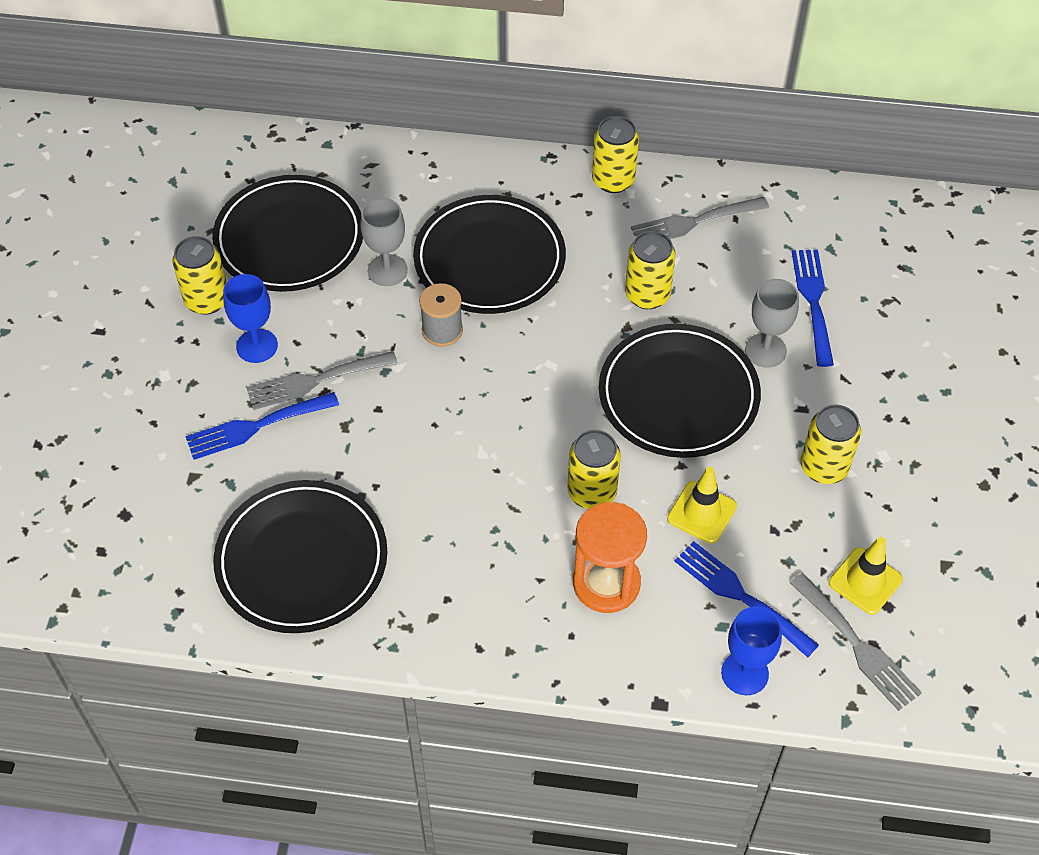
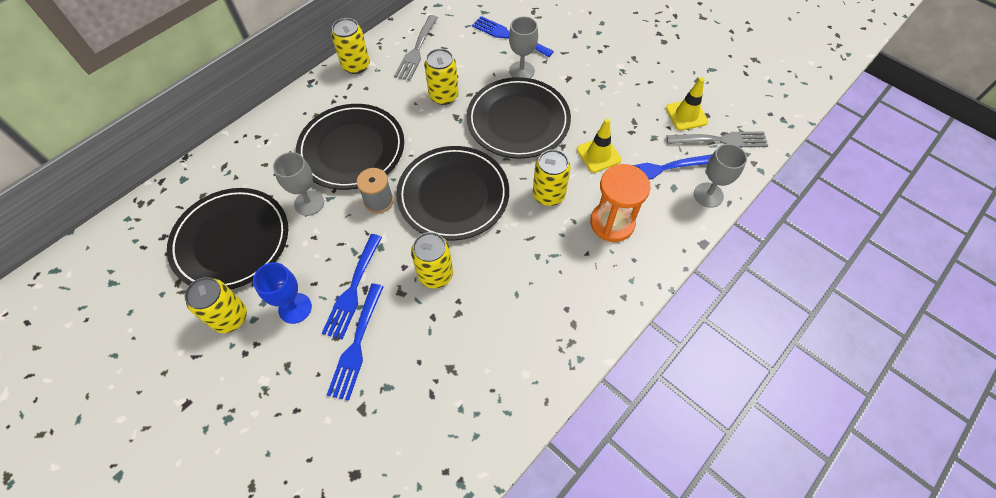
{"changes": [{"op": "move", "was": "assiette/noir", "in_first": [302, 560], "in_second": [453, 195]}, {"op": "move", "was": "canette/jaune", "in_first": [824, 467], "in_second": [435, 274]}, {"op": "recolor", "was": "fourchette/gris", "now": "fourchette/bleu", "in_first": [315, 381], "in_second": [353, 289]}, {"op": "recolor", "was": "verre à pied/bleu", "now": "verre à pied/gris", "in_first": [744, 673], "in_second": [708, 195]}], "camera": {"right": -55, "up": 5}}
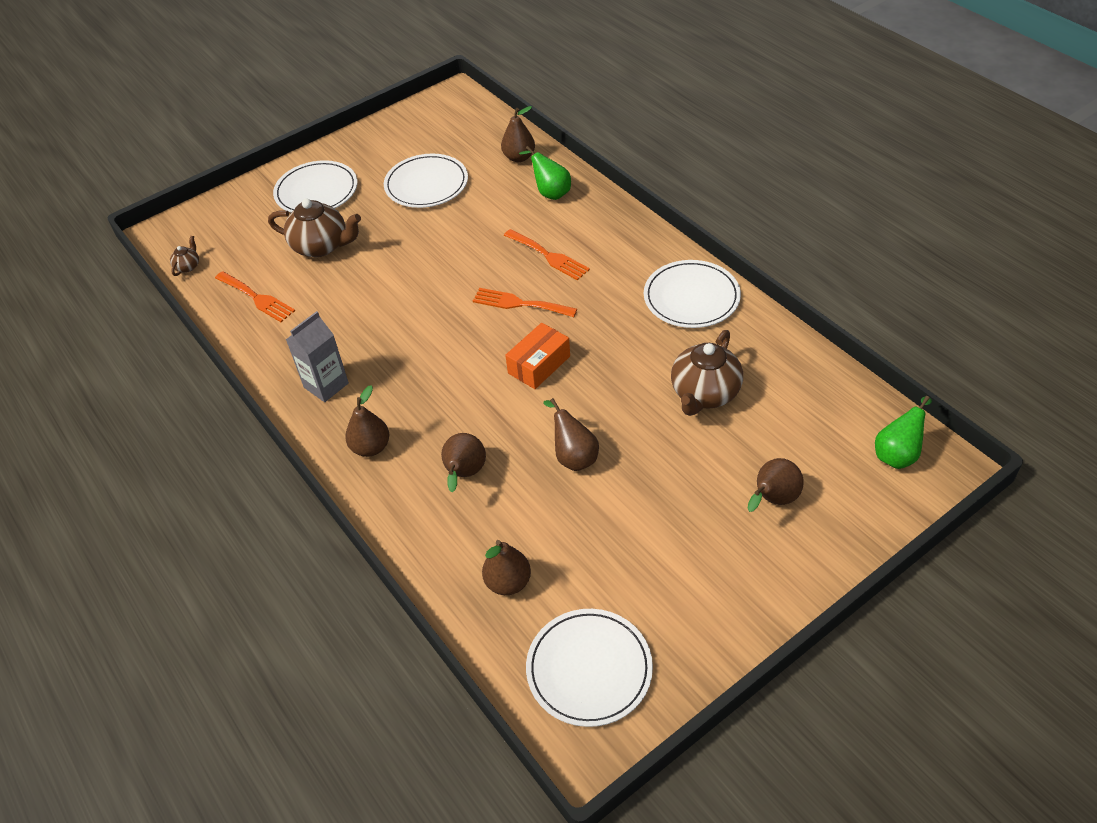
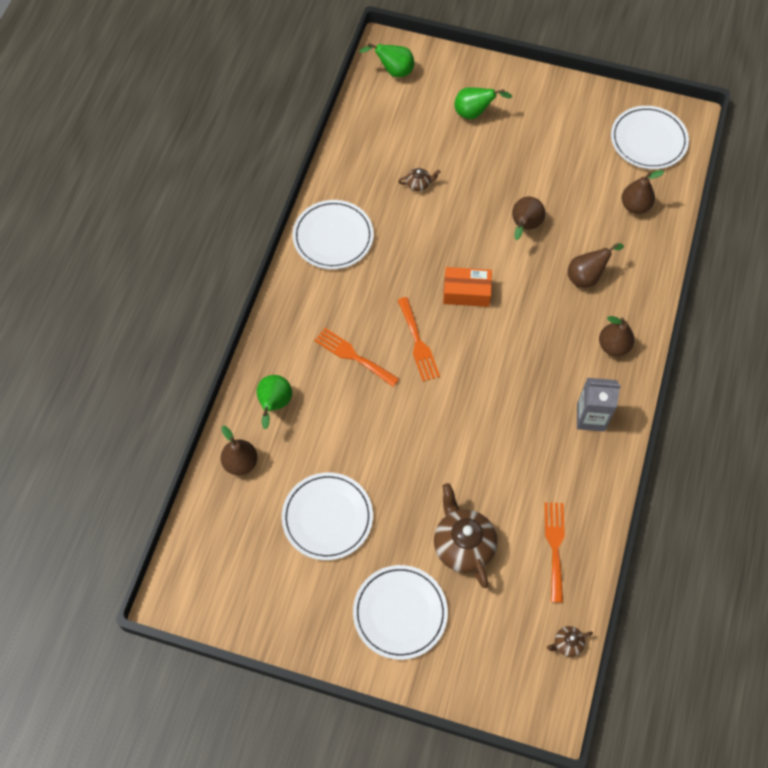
{"changes": [{"op": "recolor", "was": "poire/marron", "now": "poire/vert", "in_first": [773, 499], "in_second": [474, 113]}, {"op": "rotate", "was": "fourchette/orange", "in_first": [549, 256], "in_second": [353, 356], "clockwise": -60}, {"op": "resize", "was": "théière/marron", "in_first": [704, 393], "in_second": [418, 184], "ratio": 0.46}], "camera": {"right": -130, "up": 15}}
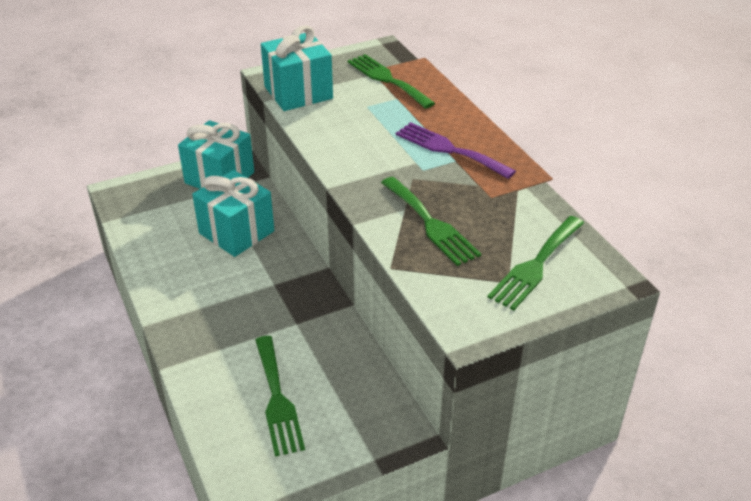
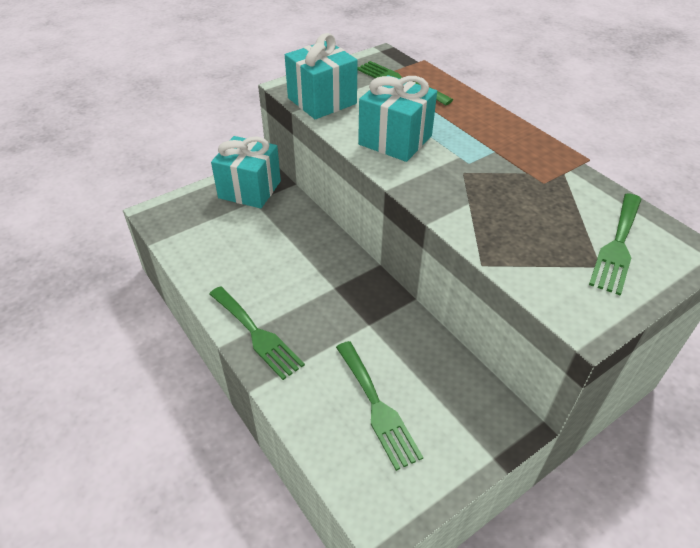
{"changes": [{"op": "delete", "was": "fourchette/violet", "in_first": [449, 149]}, {"op": "move", "was": "cadeau/turquoise", "in_first": [236, 232], "in_second": [395, 140]}, {"op": "move", "was": "fourchette/vert", "in_first": [430, 224], "in_second": [256, 334]}], "camera": {"right": -10, "up": 5}}
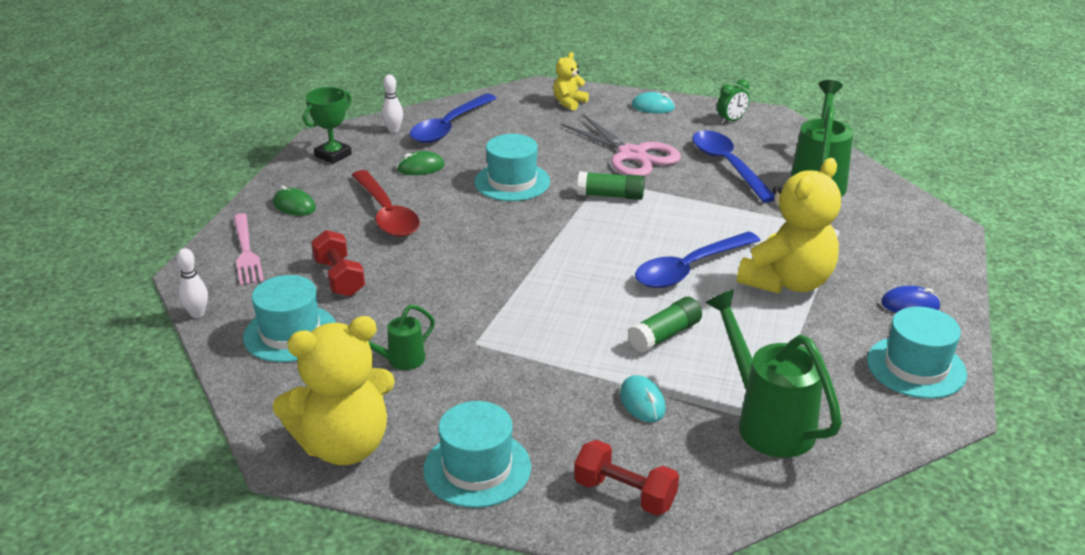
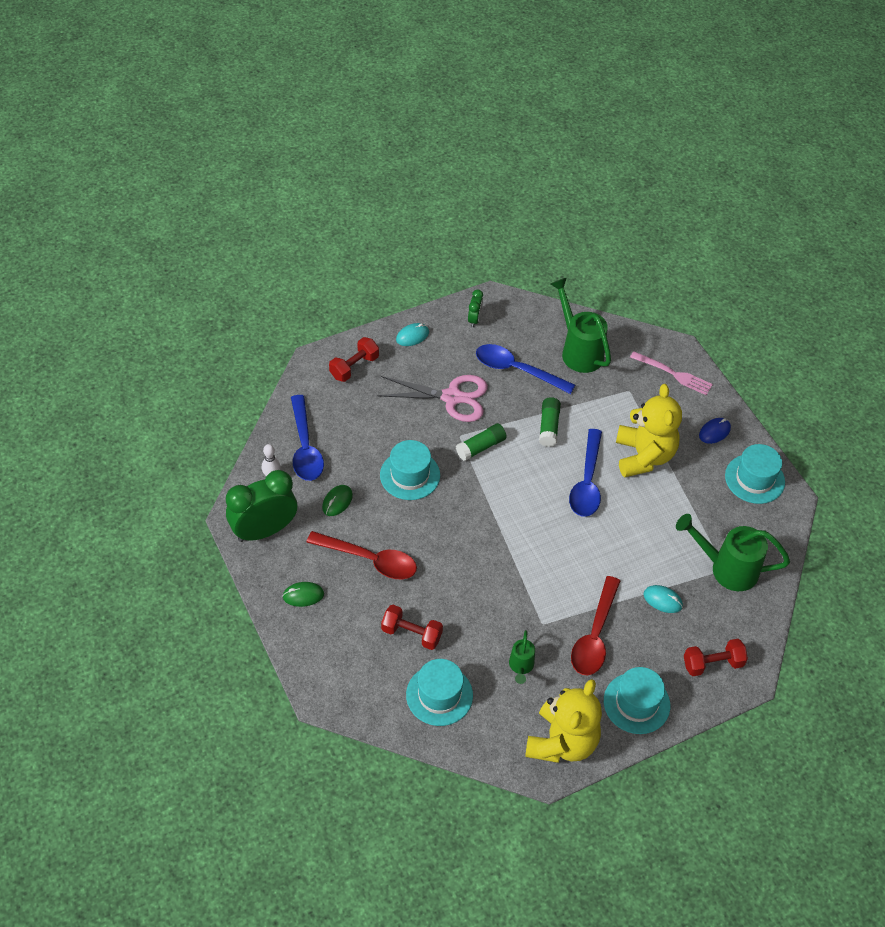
{"changes": [{"op": "delete", "was": "quille/blanc", "in_first": [197, 313]}, {"op": "insert", "now": "cuillère/rouge", "in_second": [595, 635]}, {"op": "move", "was": "fourchette/rose", "in_first": [246, 252], "in_second": [673, 374]}, {"op": "move", "was": "bâton de colle/vert", "in_first": [665, 335], "in_second": [549, 427]}, {"op": "replace", "was": "trophée/vert", "now": "réveil/vert", "in_first": [333, 155], "in_second": [264, 530]}, {"op": "replace", "was": "ours en peluche/jaune", "now": "haltère/rouge", "in_first": [569, 103], "in_second": [354, 367]}], "camera": {"right": -45, "up": 20}}
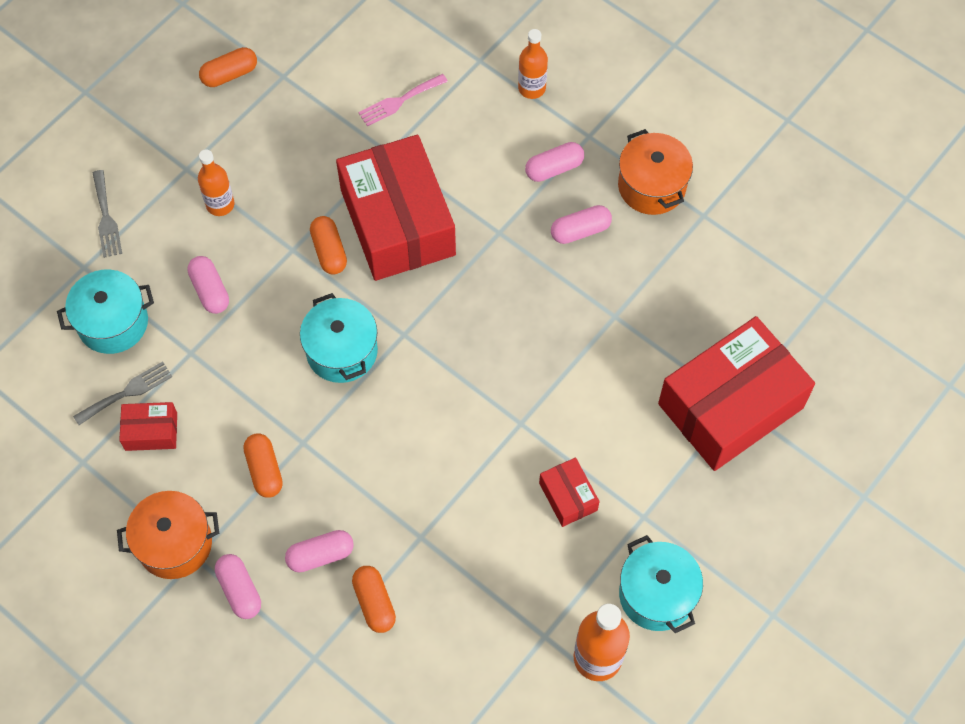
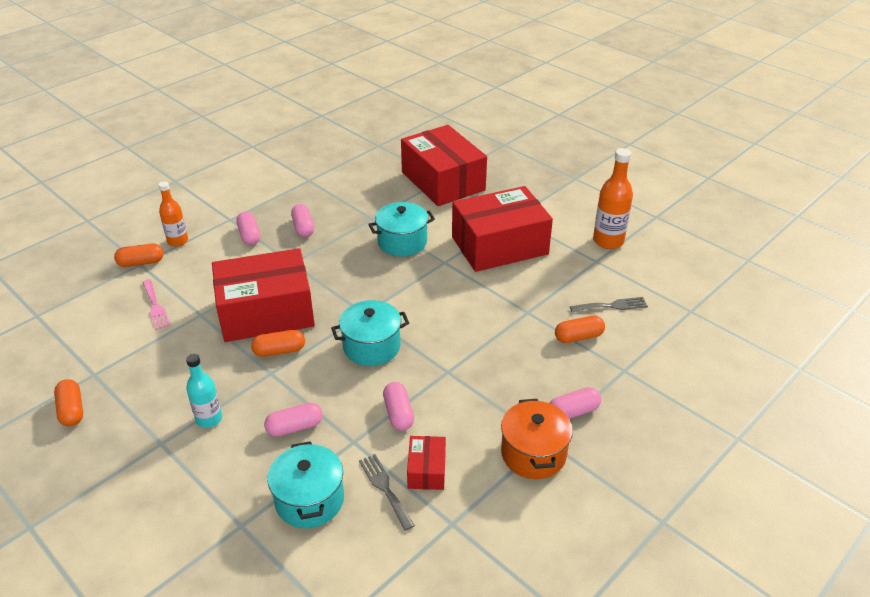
{"changes": [{"op": "delete", "was": "marmite/orange", "in_first": [651, 186]}, {"op": "move", "was": "fourchette/gris", "in_first": [106, 218], "in_second": [612, 306]}, {"op": "move", "was": "gélule/orange", "in_first": [264, 470], "in_second": [141, 262]}, {"op": "move", "was": "gélule/rose", "in_first": [320, 555], "in_second": [398, 413]}, {"op": "move", "was": "marmite/turquoise", "in_first": [656, 594], "in_second": [402, 242]}, {"op": "recolor", "was": "bouteille/orange", "now": "bouteille/turquoise", "in_first": [220, 204], "in_second": [209, 419]}, {"op": "resize", "was": "boîte/rouge", "in_first": [568, 496], "in_second": [499, 245], "ratio": 2.3}], "camera": {"right": -85, "up": -25}}
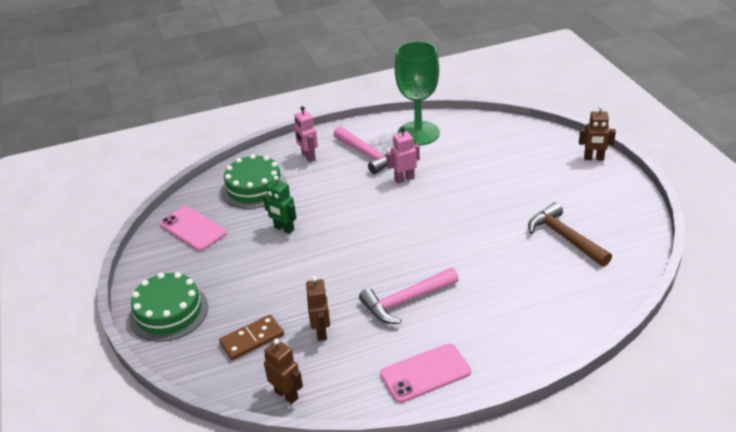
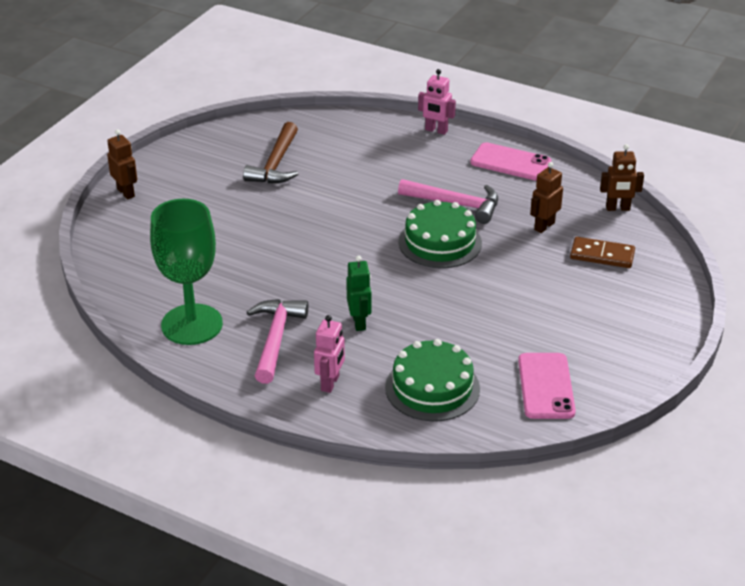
{"changes": [{"op": "move", "was": "gâteau/vert", "in_first": [169, 312], "in_second": [440, 242]}, {"op": "move", "was": "robot/vert", "in_first": [284, 229], "in_second": [359, 322]}, {"op": "move", "was": "robot/rose", "in_first": [404, 179], "in_second": [436, 130]}, {"op": "rotate", "was": "robot/marron", "in_first": [286, 394], "in_second": [617, 208], "clockwise": -90}], "camera": {"right": -135, "up": 0}}
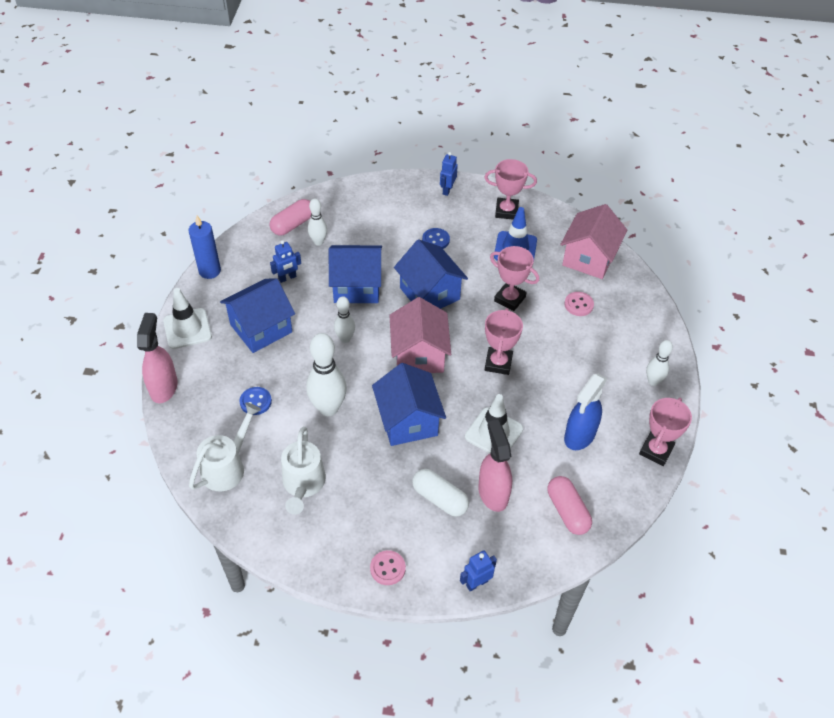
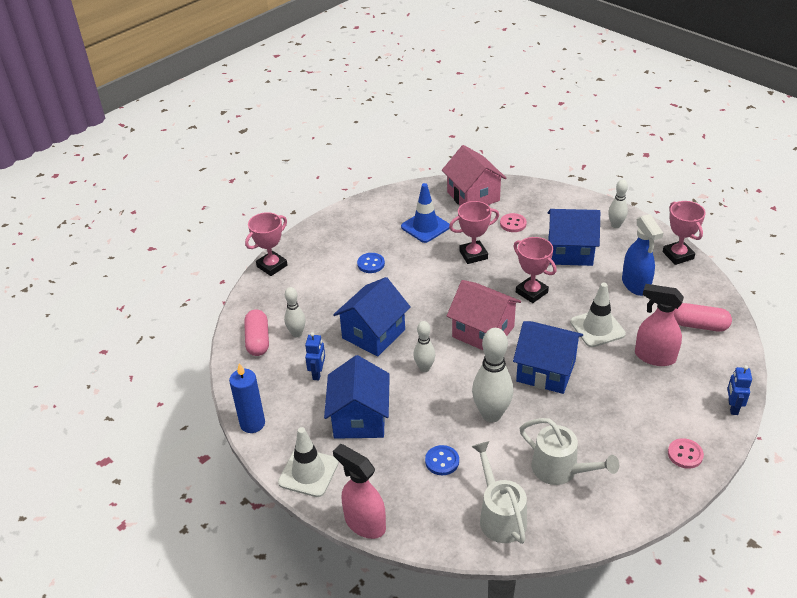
{"changes": [{"op": "delete", "was": "gélule/blanc", "in_first": [440, 498]}, {"op": "delete", "was": "robot/bleu", "in_first": [447, 190]}, {"op": "move", "was": "maison/bleu", "in_first": [429, 293], "in_second": [570, 251]}, {"op": "move", "was": "trophée/rose", "in_first": [506, 211], "in_second": [272, 266]}], "camera": {"right": -50, "up": -10}}
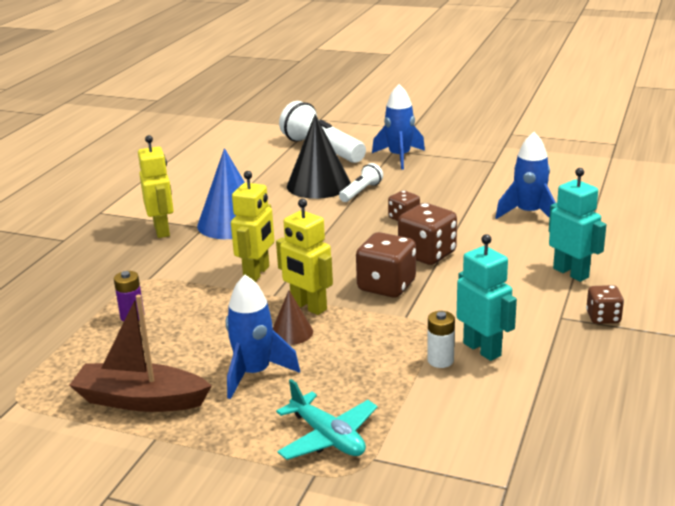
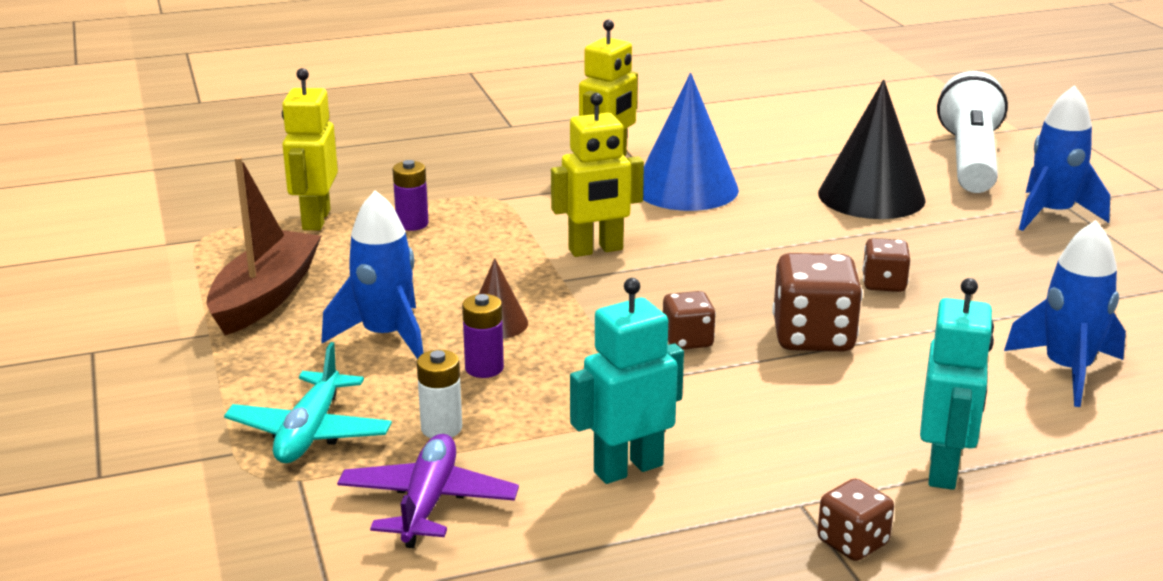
{"changes": [{"op": "delete", "was": "lampe de poche/blanc", "in_first": [361, 192]}, {"op": "insert", "now": "avion/violet", "in_second": [428, 502]}, {"op": "insert", "now": "pile/violet", "in_second": [484, 368]}, {"op": "move", "was": "robot/jaune", "in_first": [308, 307], "in_second": [315, 220]}, {"op": "move", "was": "pile/blanc", "in_first": [440, 360], "in_second": [441, 428]}, {"op": "rotate", "was": "bateau/marron", "in_first": [140, 400], "in_second": [265, 296], "clockwise": 45}, {"op": "rotate", "was": "robot/turquoise", "in_first": [482, 349], "in_second": [628, 468], "clockwise": -135}, {"op": "resize", "was": "dé/marron", "in_first": [386, 286], "in_second": [687, 340], "ratio": 0.58}], "camera": {"right": 50, "up": 0}}
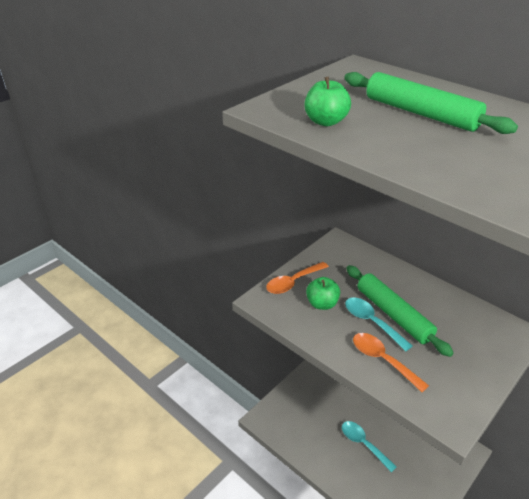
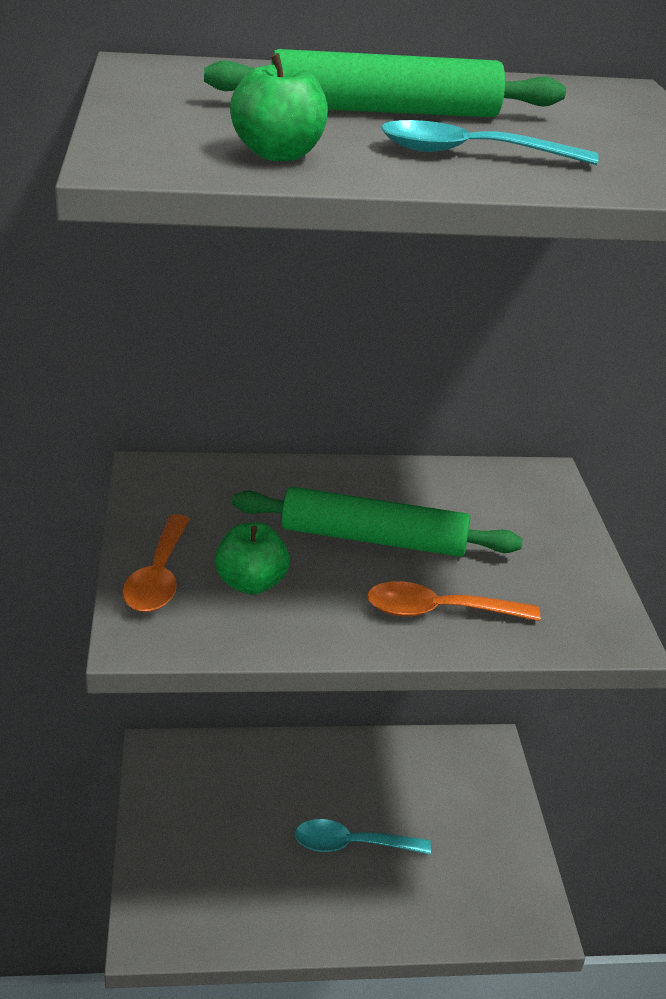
{"changes": [{"op": "move", "was": "cuillère/turquoise", "in_first": [371, 322], "in_second": [470, 154]}], "camera": {"right": -50, "up": -5}}
